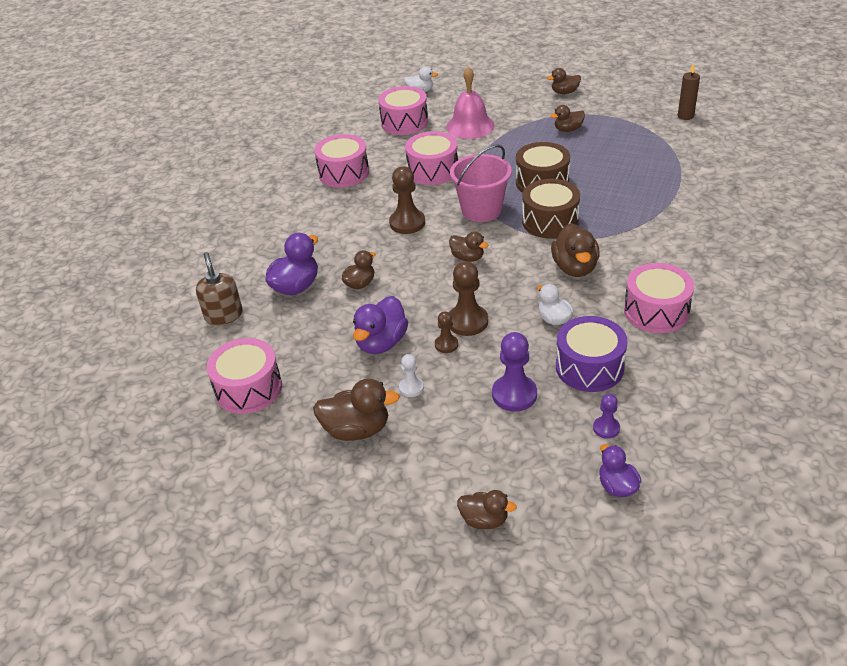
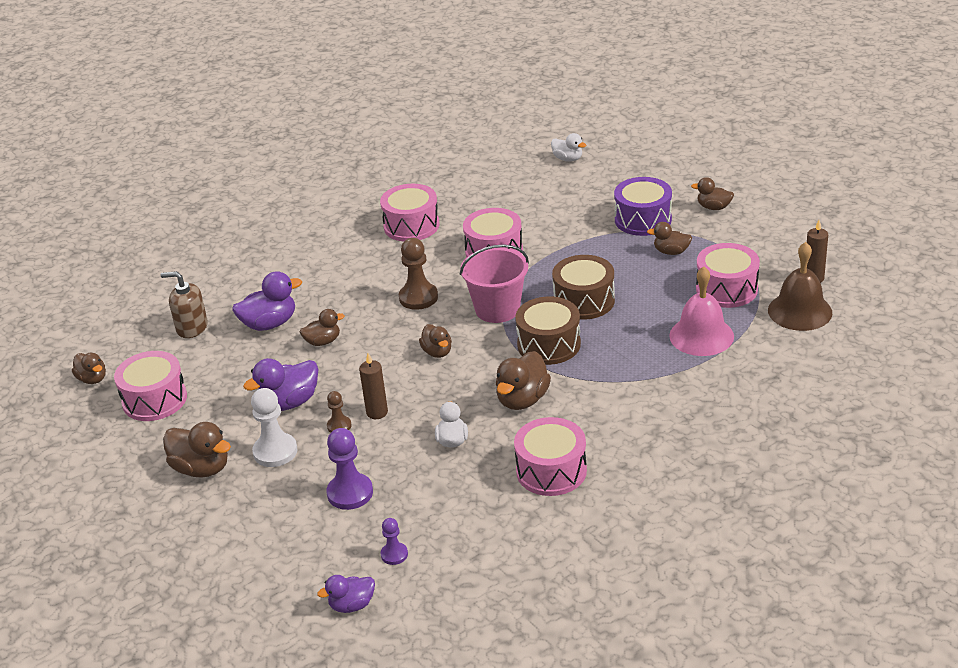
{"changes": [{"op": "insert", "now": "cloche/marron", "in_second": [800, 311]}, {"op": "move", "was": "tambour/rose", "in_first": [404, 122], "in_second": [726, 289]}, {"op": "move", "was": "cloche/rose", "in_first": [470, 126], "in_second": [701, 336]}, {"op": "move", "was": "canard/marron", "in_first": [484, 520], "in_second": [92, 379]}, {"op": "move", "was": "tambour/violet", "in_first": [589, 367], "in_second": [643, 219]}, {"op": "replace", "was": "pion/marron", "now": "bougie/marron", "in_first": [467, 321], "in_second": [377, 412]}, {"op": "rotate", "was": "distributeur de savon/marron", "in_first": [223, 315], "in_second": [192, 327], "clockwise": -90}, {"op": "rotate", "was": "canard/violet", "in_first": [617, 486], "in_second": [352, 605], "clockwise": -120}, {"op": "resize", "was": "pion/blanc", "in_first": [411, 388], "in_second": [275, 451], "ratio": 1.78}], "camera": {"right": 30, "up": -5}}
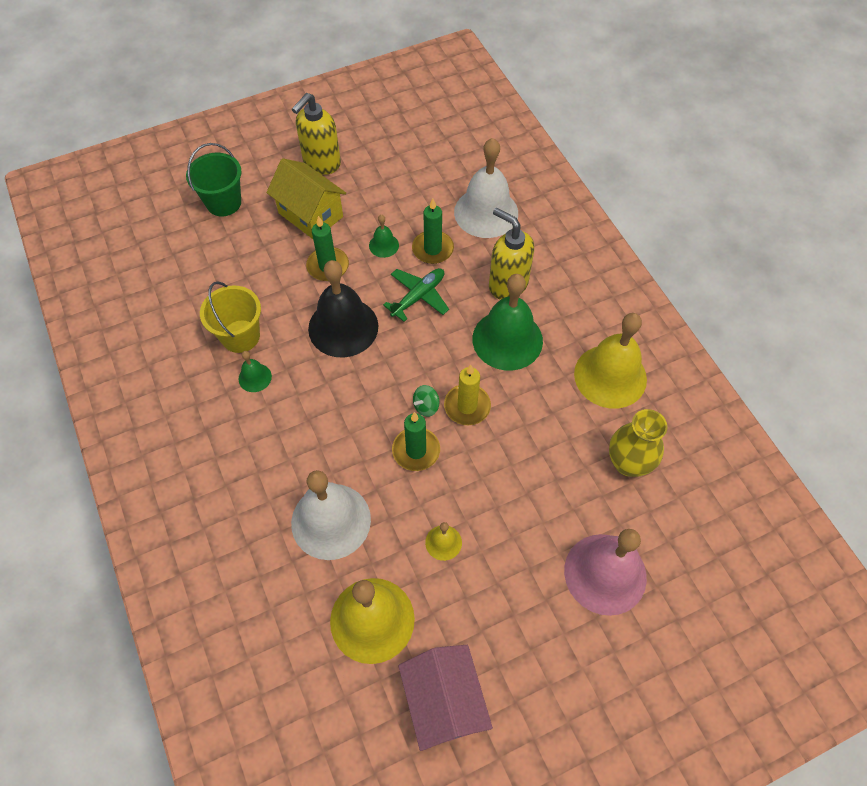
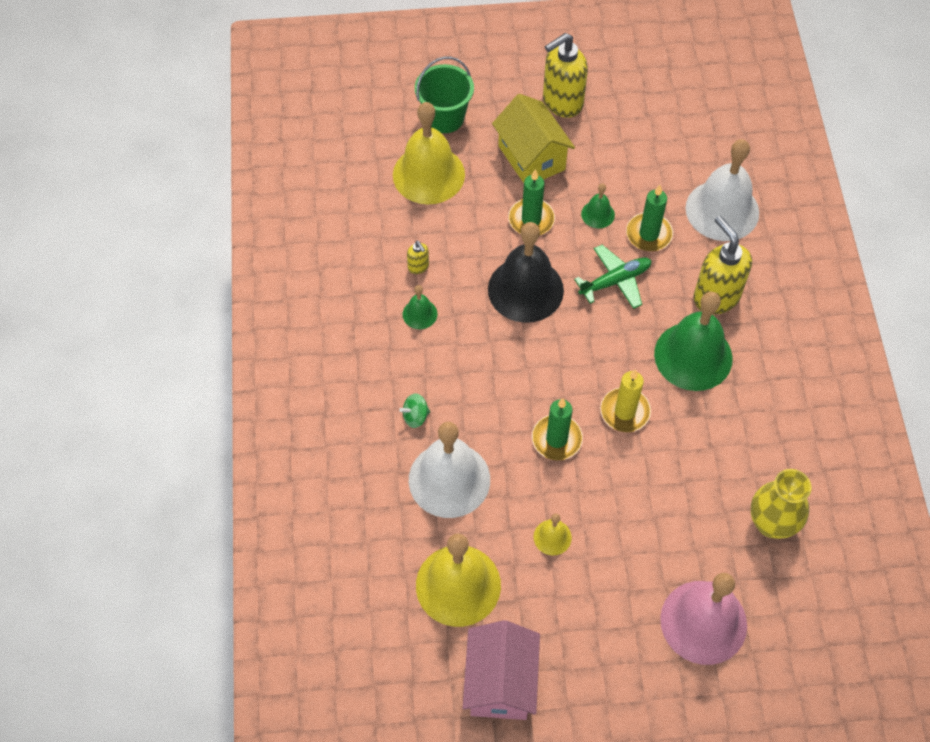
{"changes": [{"op": "move", "was": "toupie/vert", "in_first": [426, 406], "in_second": [415, 416]}, {"op": "move", "was": "cloche/jaune", "in_first": [610, 376], "in_second": [428, 174]}, {"op": "replace", "was": "seau/jaune", "now": "distributeur de savon/jaune", "in_first": [240, 336], "in_second": [418, 267]}], "camera": {"right": 20, "up": 0}}
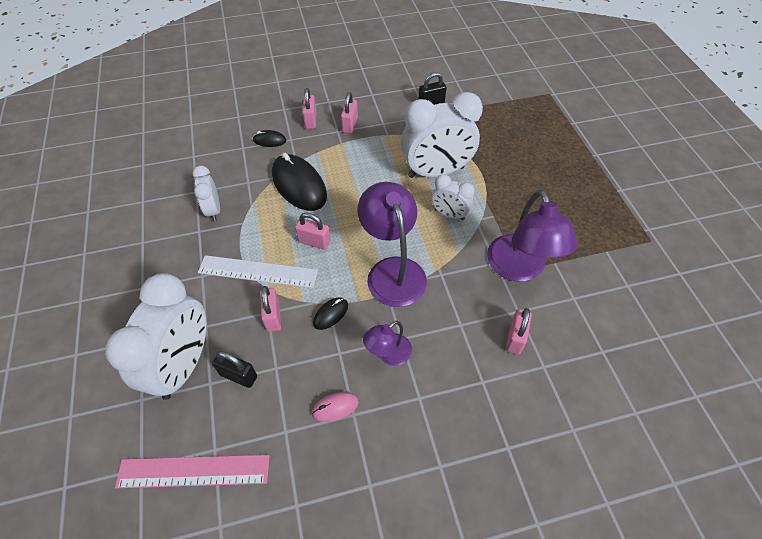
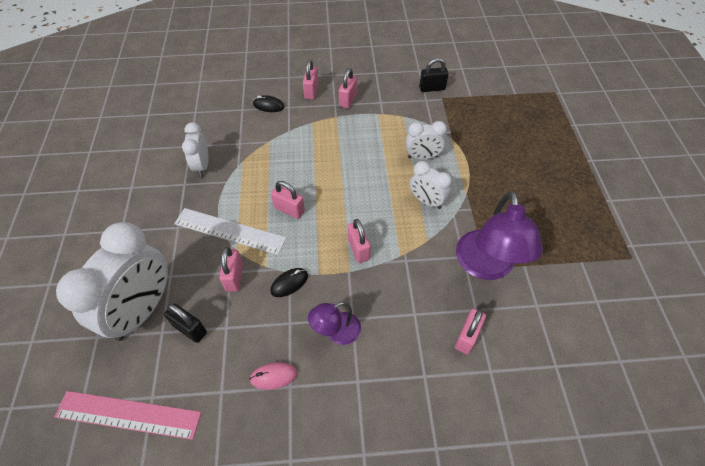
{"changes": [{"op": "delete", "was": "souris/noir", "in_first": [299, 185]}, {"op": "replace", "was": "lampe/violet", "now": "cadenas/rose", "in_first": [392, 270], "in_second": [358, 249]}, {"op": "resize", "was": "réveil/blanc", "in_first": [436, 172], "in_second": [422, 157], "ratio": 0.52}], "camera": {"right": 10, "up": 0}}
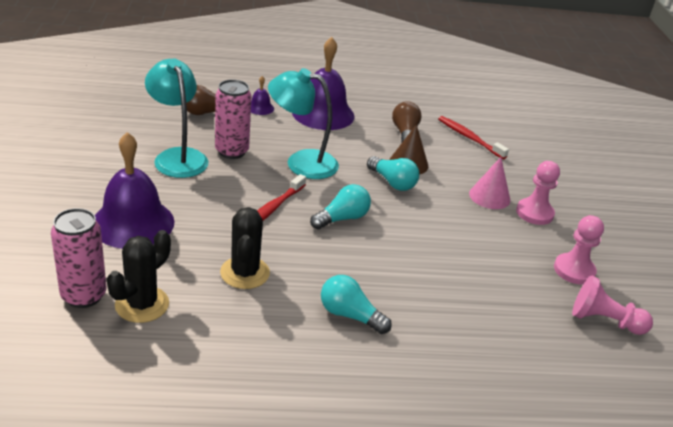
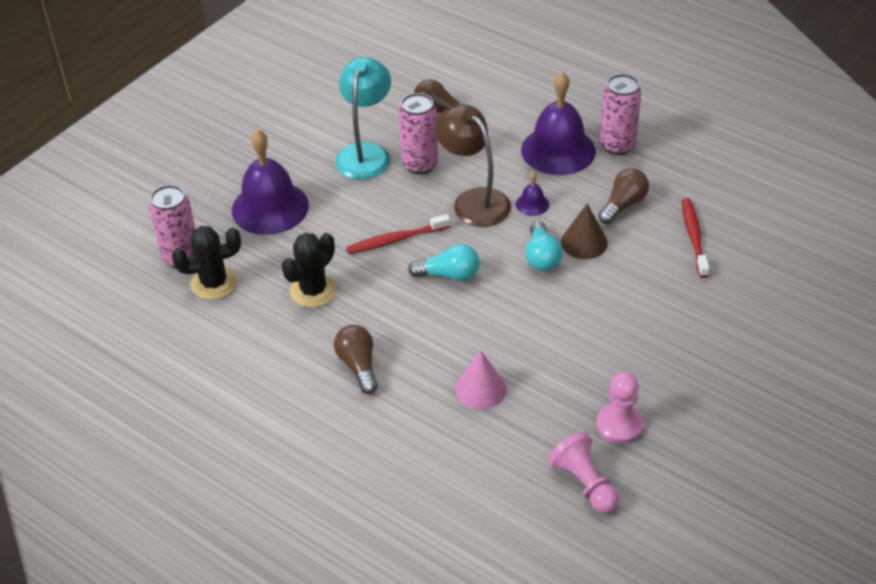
{"changes": [{"op": "delete", "was": "pion/rose", "in_first": [534, 213]}, {"op": "insert", "now": "canette/rose", "in_second": [617, 145]}, {"op": "move", "was": "cloche/violet", "in_first": [260, 108], "in_second": [532, 204]}, {"op": "move", "was": "cône/rose", "in_first": [489, 196], "in_second": [480, 389]}, {"op": "recolor", "was": "lampe/turquoise", "now": "lampe/marron", "in_first": [301, 162], "in_second": [474, 200]}, {"op": "recolor", "was": "ampoule/turquoise", "now": "ampoule/marron", "in_first": [350, 315], "in_second": [358, 366]}], "camera": {"right": 45, "up": 10}}
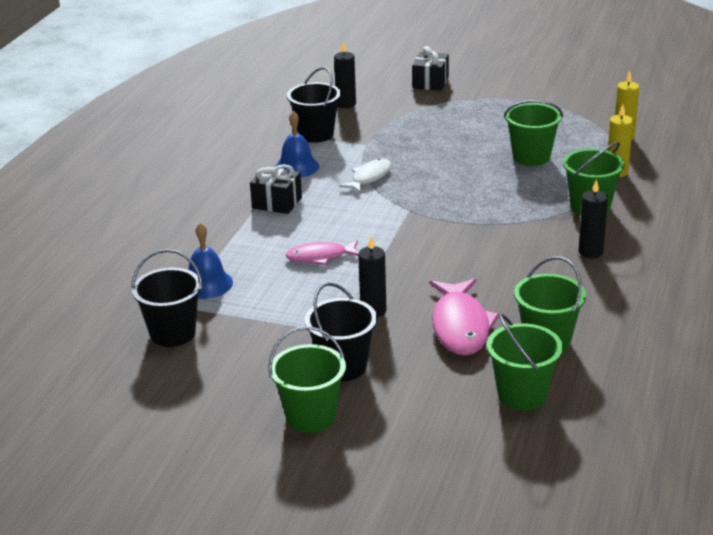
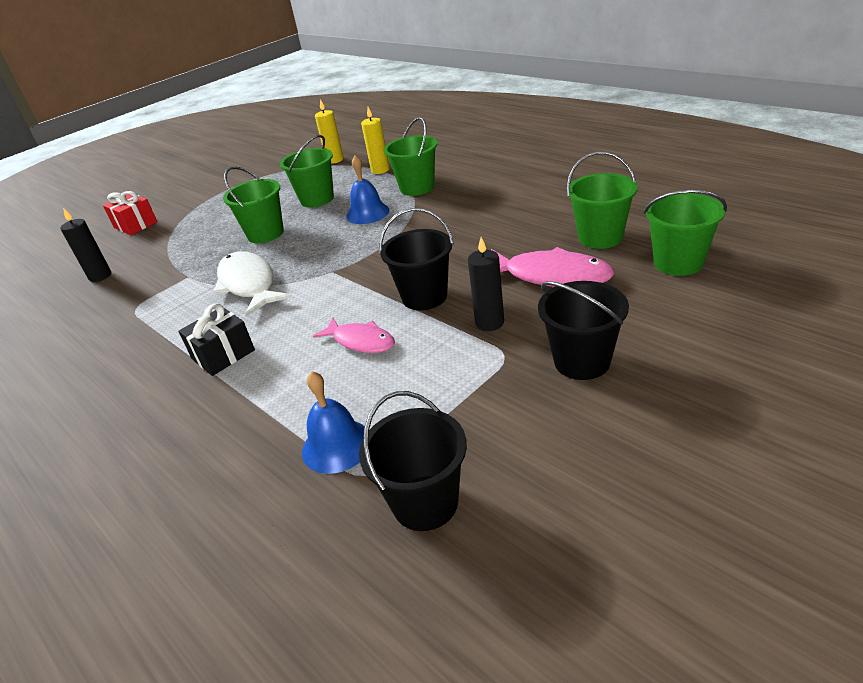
{"changes": [{"op": "delete", "was": "bougie/noir", "in_first": [590, 252]}, {"op": "move", "was": "seau/vert", "in_first": [311, 416], "in_second": [265, 234]}, {"op": "move", "was": "cloche/bleu", "in_first": [297, 167], "in_second": [367, 213]}, {"op": "move", "was": "seau/noir", "in_first": [316, 134], "in_second": [424, 297]}, {"op": "recolor", "was": "cadeau/noir", "now": "cadeau/rouge", "in_first": [430, 82], "in_second": [135, 225]}, {"op": "rotate", "was": "poisson/rose", "in_first": [320, 257], "in_second": [361, 341], "clockwise": -75}, {"op": "resize", "was": "poisson/blanc", "in_first": [369, 177], "in_second": [249, 284], "ratio": 1.6}], "camera": {"right": -60, "up": 5}}
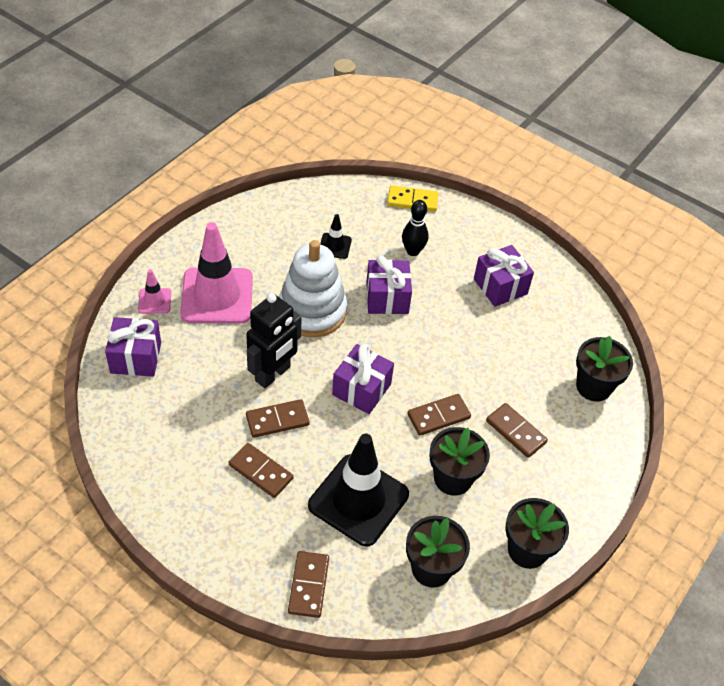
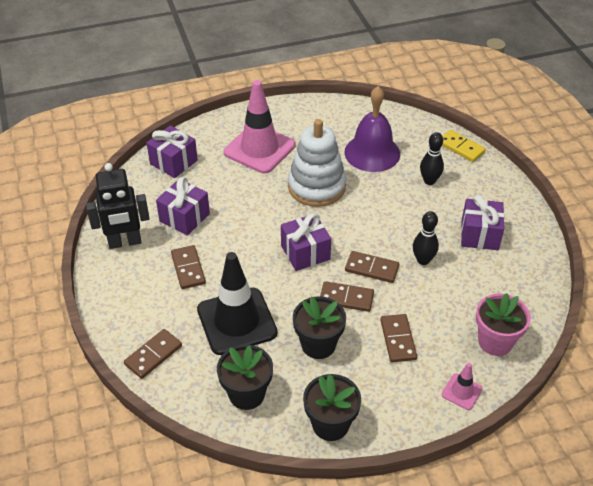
{"changes": [{"op": "insert", "now": "quille/noir", "in_second": [423, 260]}, {"op": "move", "was": "cône de chantier/rose", "in_first": [154, 301], "in_second": [462, 392]}, {"op": "move", "was": "robot/noir", "in_first": [273, 374], "in_second": [125, 242]}, {"op": "move", "was": "domino/marron", "in_first": [277, 420], "in_second": [372, 268]}, {"op": "move", "was": "cadeau/violet", "in_first": [387, 298], "in_second": [184, 217]}, {"op": "replace", "was": "cône de chantier/noir", "now": "cloche/violet", "in_first": [335, 246], "in_second": [372, 153]}, {"op": "recolor", "was": "pot de fleurs/noir", "now": "pot de fleurs/rose", "in_first": [593, 386], "in_second": [495, 341]}], "camera": {"right": 40, "up": -5}}
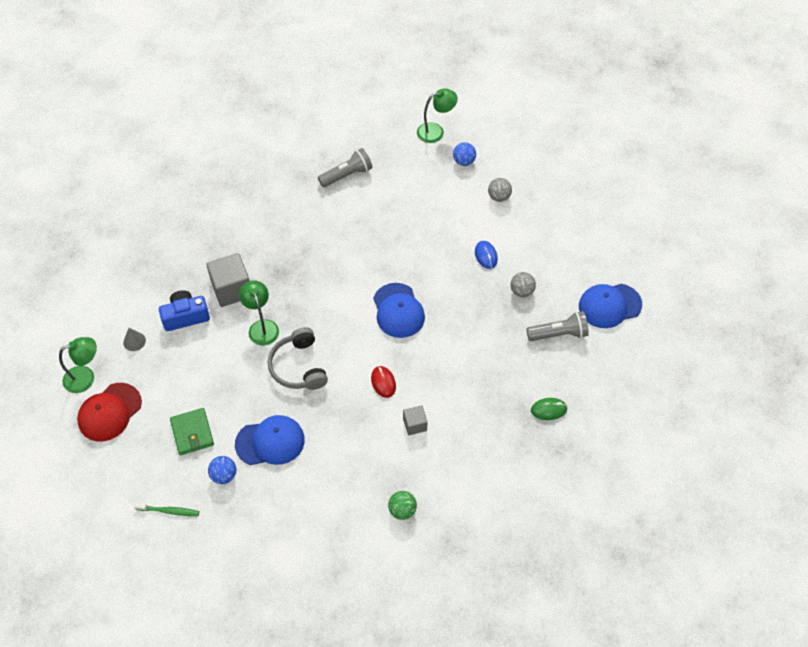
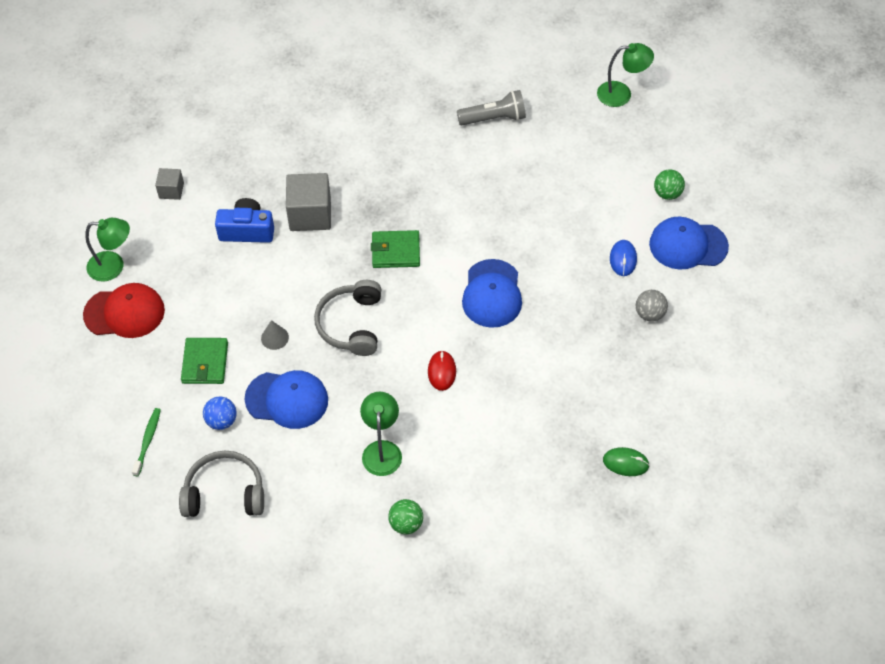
{"changes": [{"op": "delete", "was": "balle/bleu", "in_first": [464, 161]}, {"op": "delete", "was": "lampe de poche/gris", "in_first": [558, 334]}, {"op": "insert", "now": "casque audio/gris", "in_second": [225, 493]}, {"op": "insert", "now": "portefeuille/vert", "in_second": [395, 251]}, {"op": "move", "was": "cône/gris", "in_first": [134, 341], "in_second": [274, 337]}, {"op": "move", "was": "lampe/vert", "in_first": [262, 327], "in_second": [382, 450]}, {"op": "move", "was": "cube/gris", "in_first": [415, 424], "in_second": [171, 190]}, {"op": "move", "was": "casquette/bleu", "in_first": [609, 305], "in_second": [687, 245]}, {"op": "recolor", "was": "balle/gris", "now": "balle/vert", "in_first": [499, 197], "in_second": [667, 193]}, {"op": "rotate", "was": "casquette/rouge", "in_first": [109, 412], "in_second": [125, 312], "clockwise": -150}, {"op": "rotate", "was": "brosse à dents/vert", "in_first": [169, 511], "in_second": [147, 441], "clockwise": -105}], "camera": {"right": 20, "up": 0}}
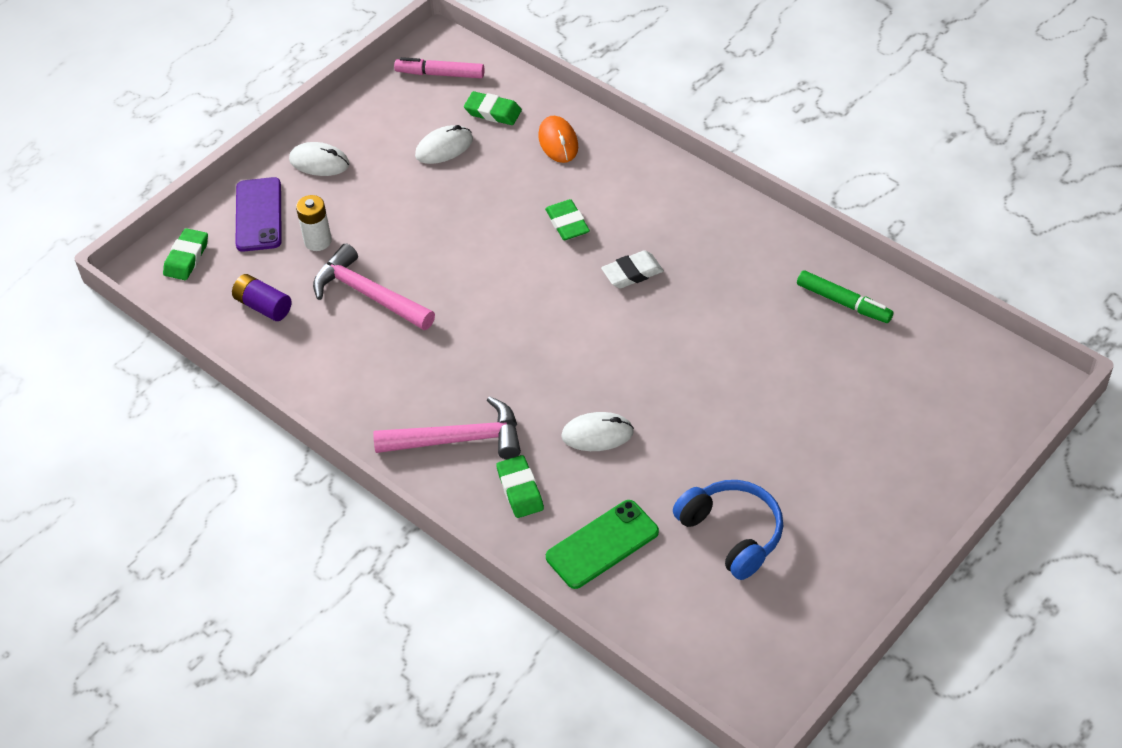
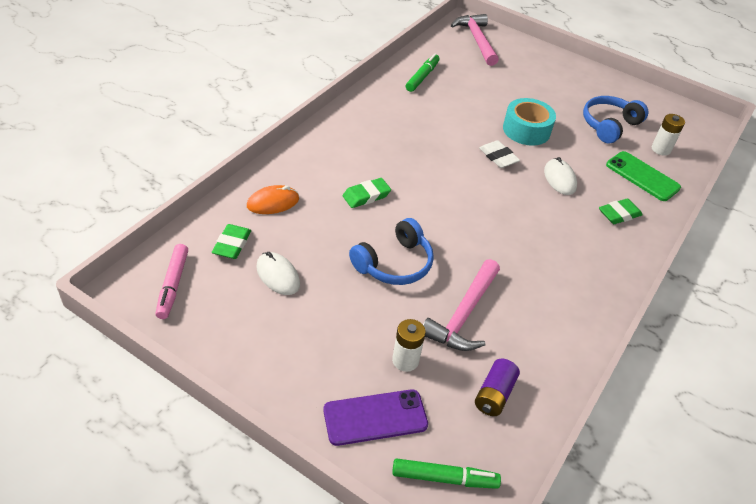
{"changes": [{"op": "delete", "was": "souris/blanc", "in_first": [319, 162]}, {"op": "insert", "now": "casque audio/bleu", "in_second": [394, 264]}, {"op": "insert", "now": "ruban adhésif/turquoise", "in_second": [526, 130]}, {"op": "insert", "now": "pile/blanc", "in_second": [661, 149]}, {"op": "move", "was": "marteau/rose", "in_first": [458, 439], "in_second": [476, 40]}, {"op": "move", "was": "gomme/blanc", "in_first": [632, 273], "in_second": [498, 157]}, {"op": "replace", "was": "gomme/vert", "now": "feutre/vert", "in_first": [186, 258], "in_second": [444, 478]}], "camera": {"right": -105, "up": -5}}
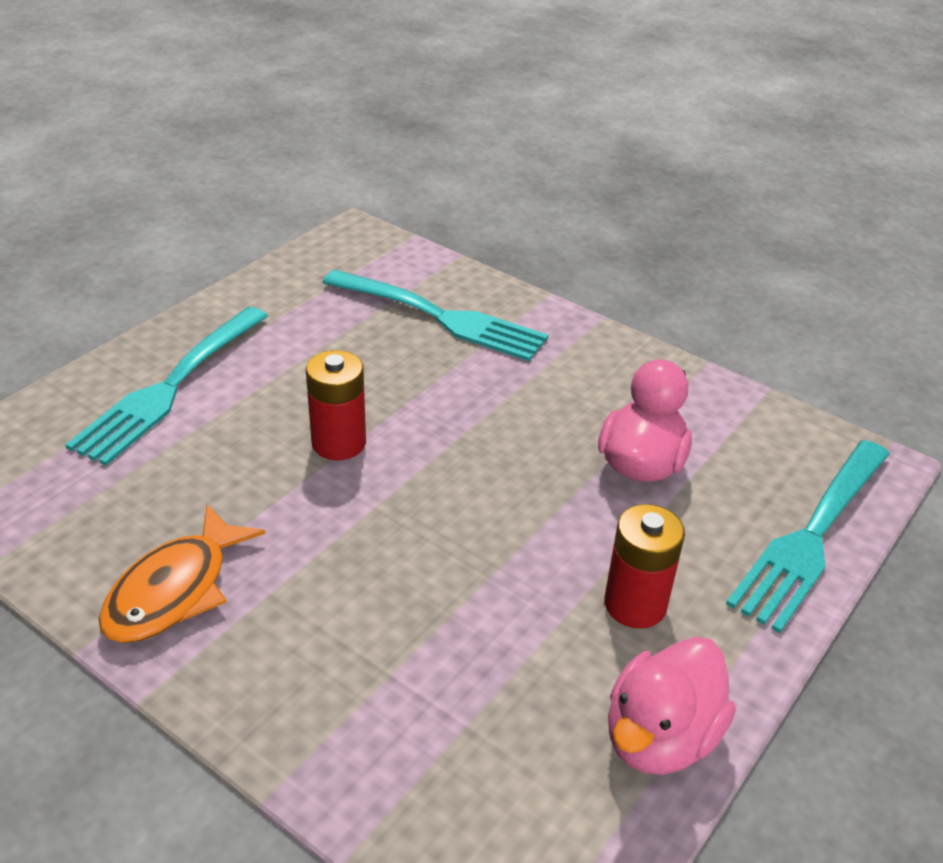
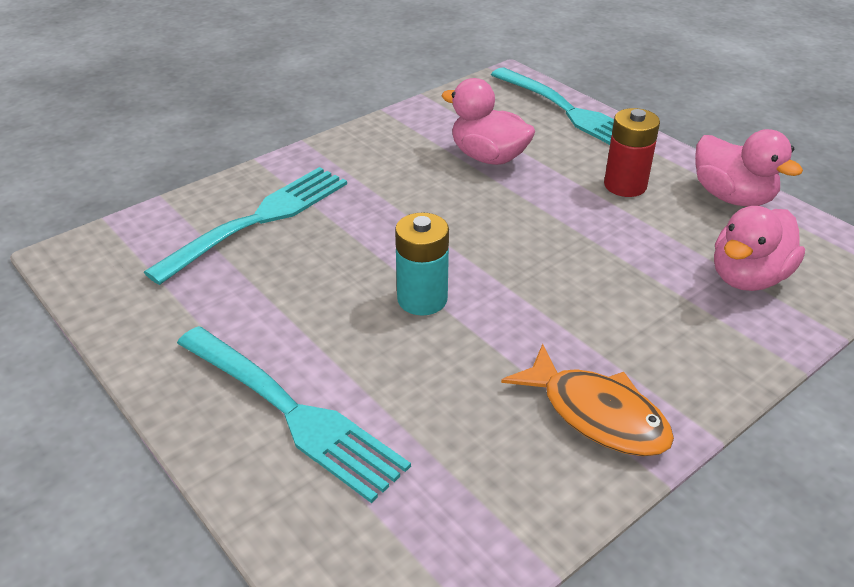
{"changes": [{"op": "insert", "now": "canard/rose", "in_second": [748, 277]}, {"op": "recolor", "was": "pile/rouge", "now": "pile/turquoise", "in_first": [339, 443], "in_second": [422, 299]}], "camera": {"right": -75, "up": 0}}
